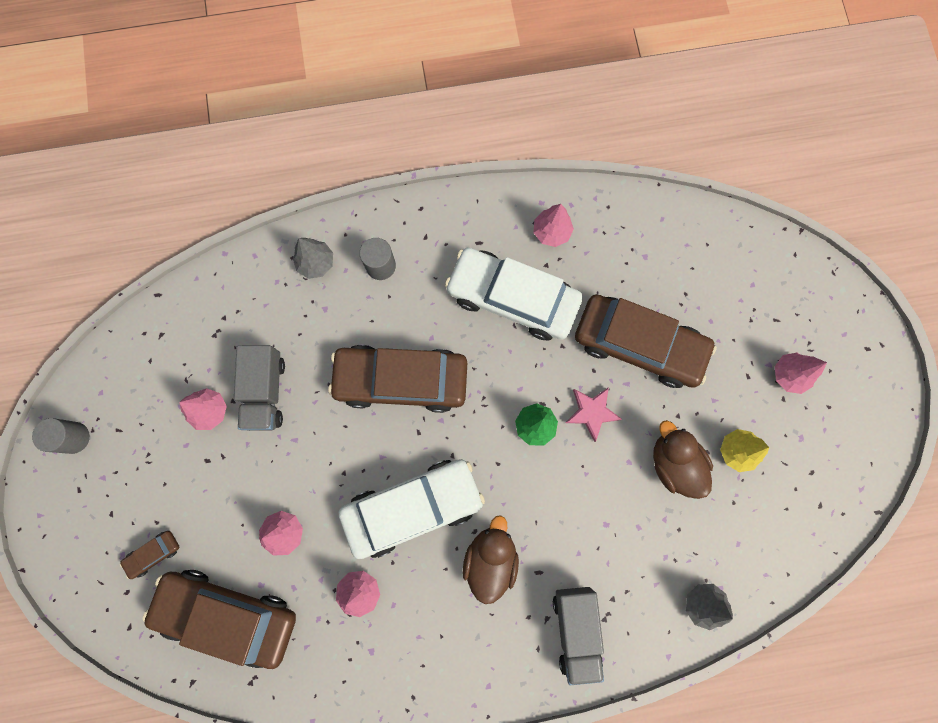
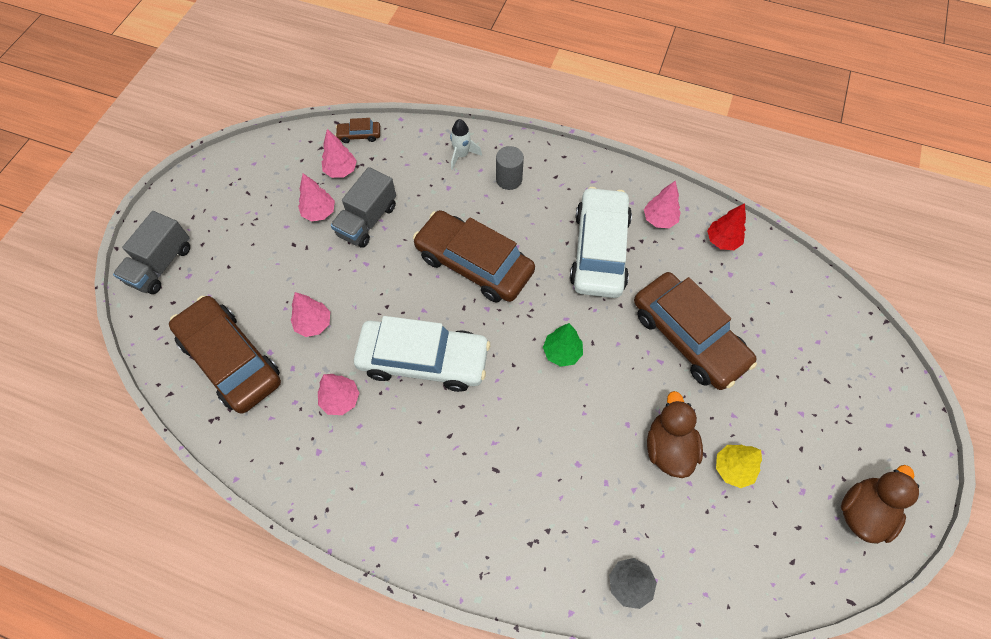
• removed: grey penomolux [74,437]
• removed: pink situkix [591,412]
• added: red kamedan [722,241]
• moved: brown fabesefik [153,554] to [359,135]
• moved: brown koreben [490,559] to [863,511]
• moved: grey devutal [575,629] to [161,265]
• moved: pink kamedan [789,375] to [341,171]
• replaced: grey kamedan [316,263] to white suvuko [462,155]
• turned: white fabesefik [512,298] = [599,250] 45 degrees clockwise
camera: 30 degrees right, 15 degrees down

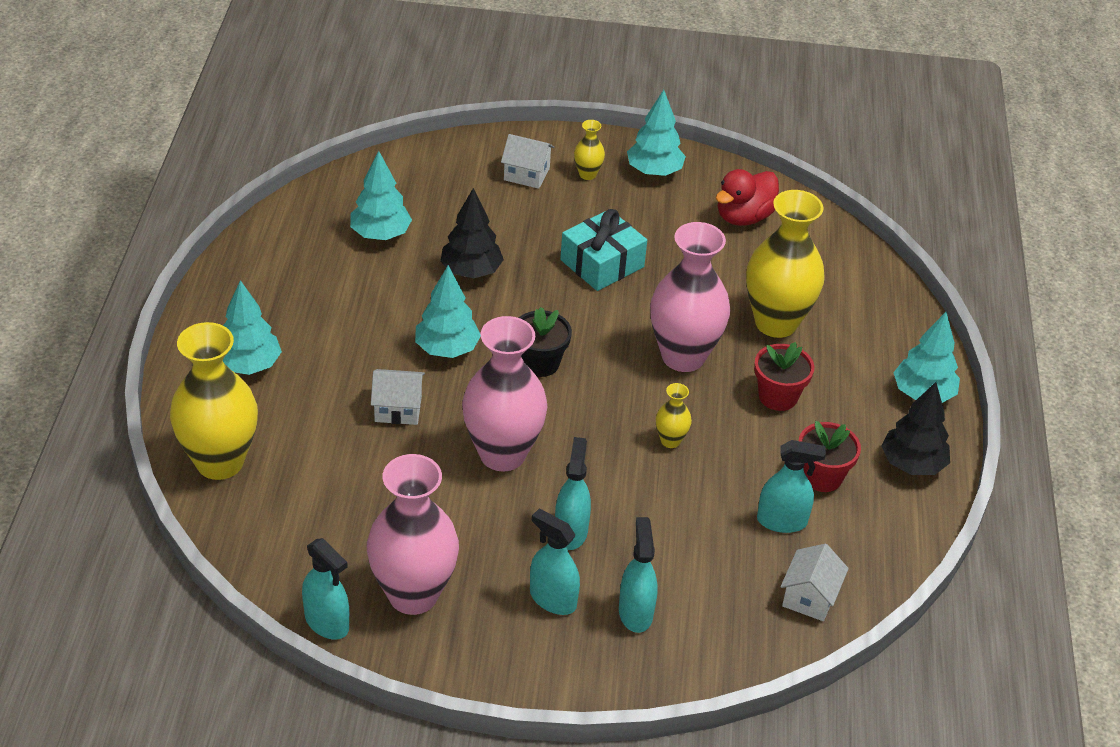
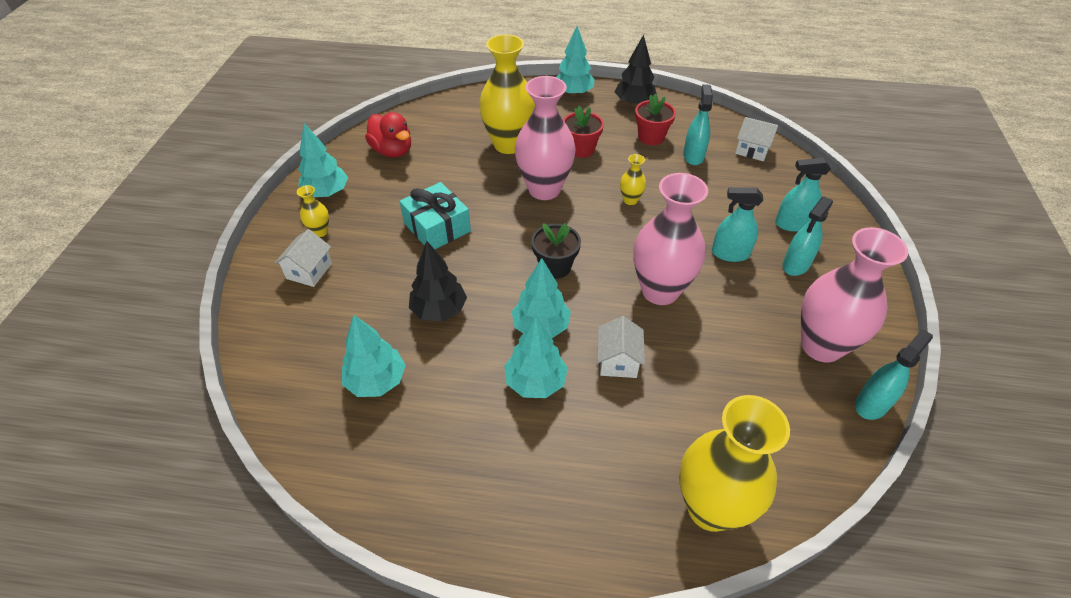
• moved: turquoise kamedan [248,365] to [535,382]
camera: 85 degrees left, 5 degrees up

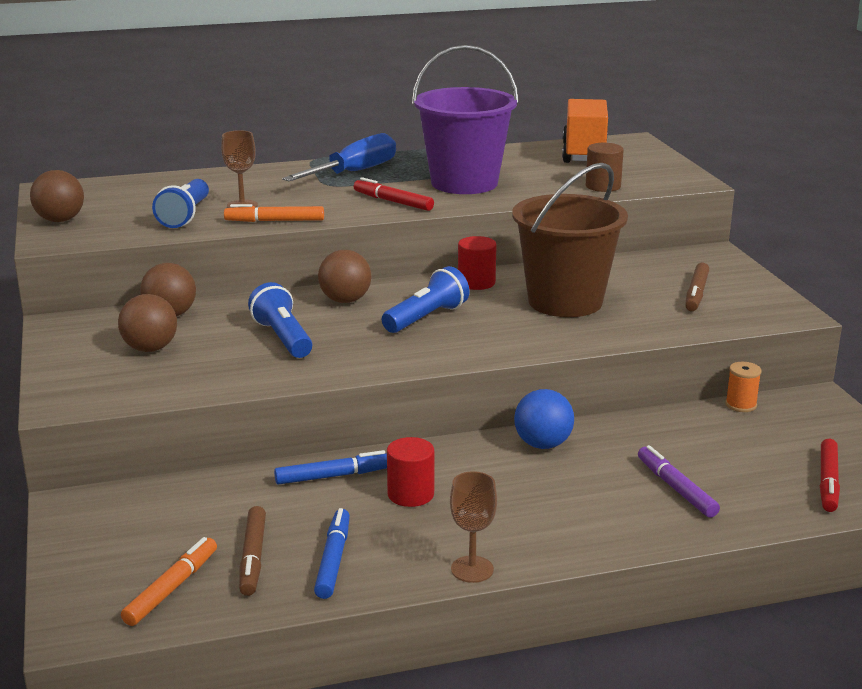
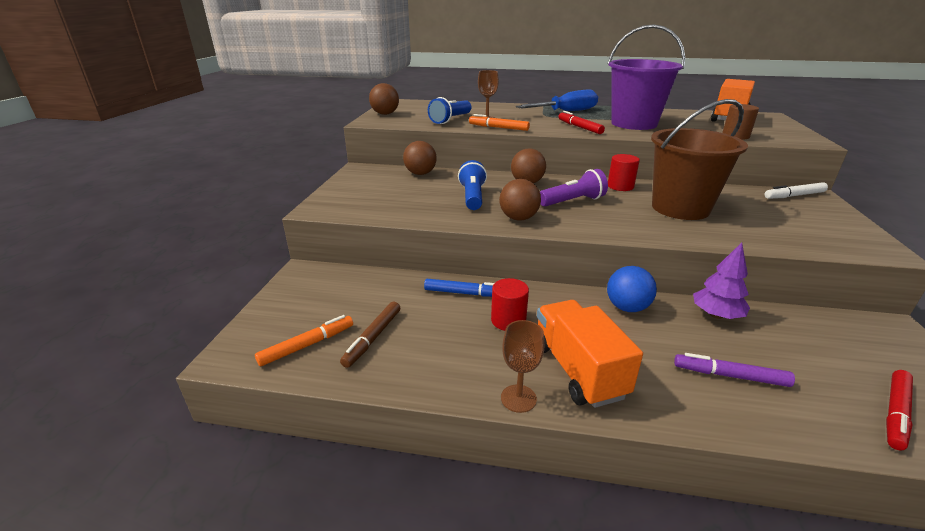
• removed: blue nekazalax [333,560]
• removed: brown nekazalax [696,293]
• removed: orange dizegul [741,405]
• added: orange devutal [577,370]
• added: purple kamedan [716,315]
• added: white nekazalax [794,196]
• moved: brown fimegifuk [150,349] to [518,218]
• recoloured: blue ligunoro [426,318] to purple ligunoro [573,201]
• turned: purple nekazalax [676,488] = [730,375] 75 degrees counterclockwise
camera: 25 degrees right, 5 degrees up

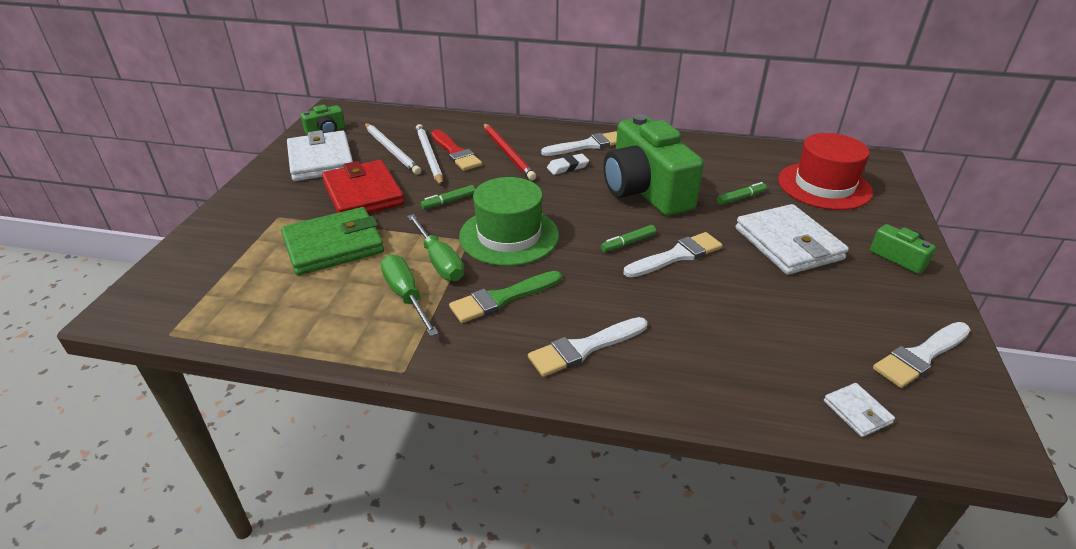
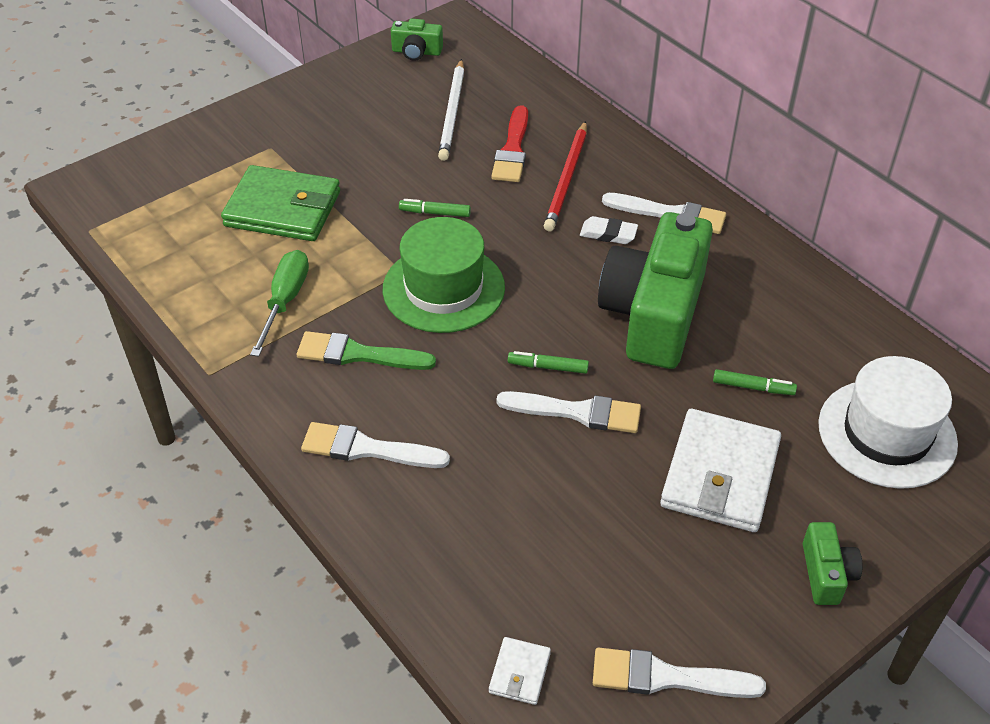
• removed: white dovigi [321,160]
• removed: red dovigi [363,194]
• removed: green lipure [439,261]
• removed: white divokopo [429,156]
• recoloured: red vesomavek [824,186] to white vesomavek [887,433]
camera: 40 degrees right, 10 degrees up

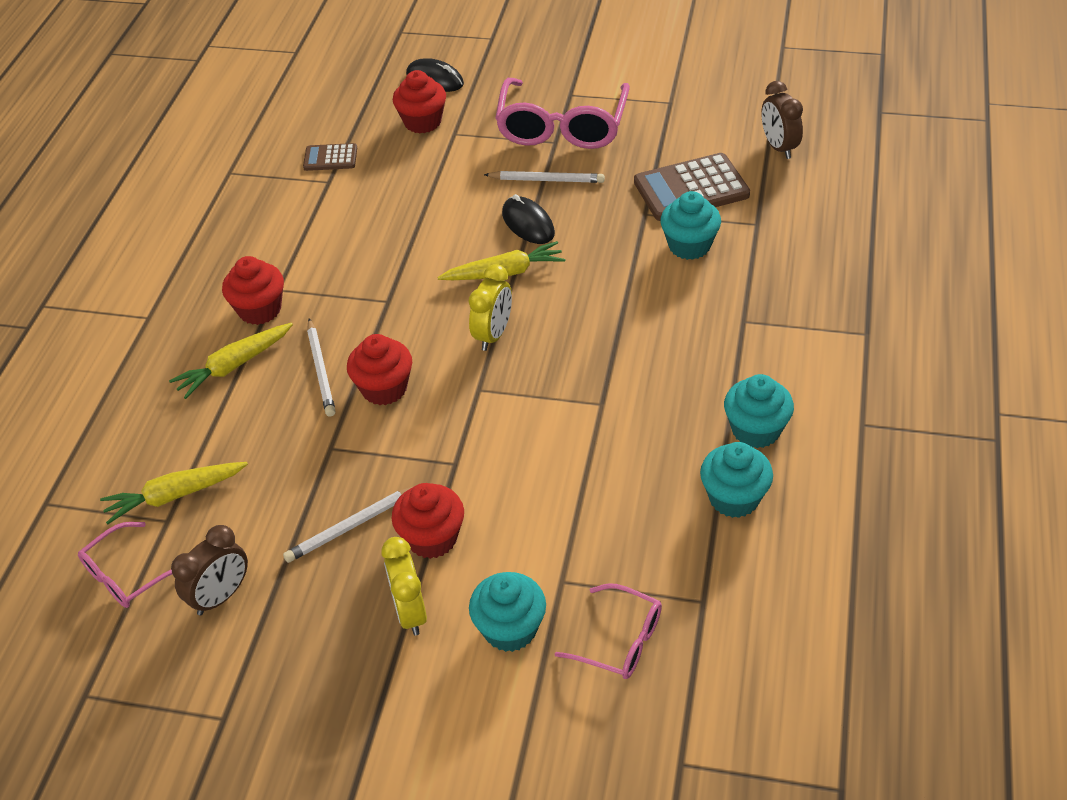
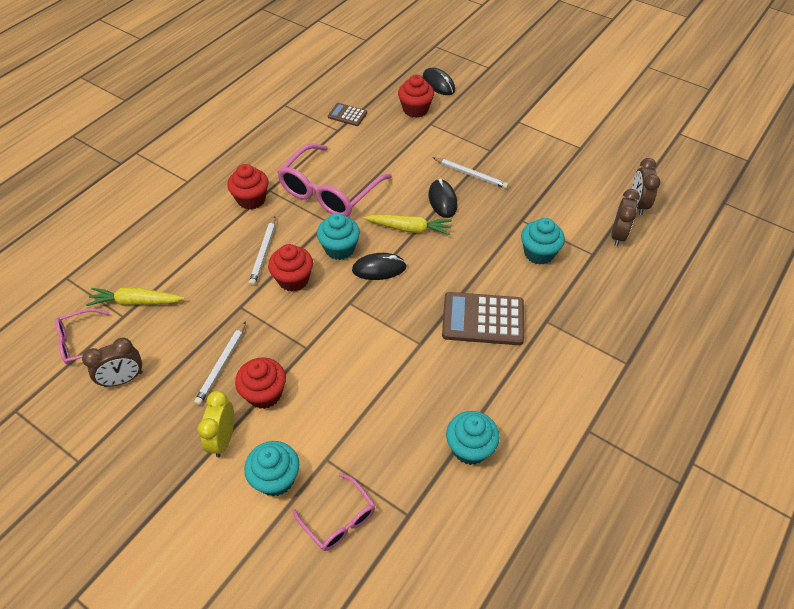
• removed: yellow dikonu [234,366]
• added: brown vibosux [618,235]
• moved: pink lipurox [562,126] to [330,191]
• moved: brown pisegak [691,189] to [483,319]
• moved: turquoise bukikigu [756,430] to [339,248]
• replaced: yellow vibosux [493,335] to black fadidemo [379,269]
• turned: white divokopo [351,526] = [222,365] 60 degrees counterclockwise
camera: 20 degrees right, 5 degrees up

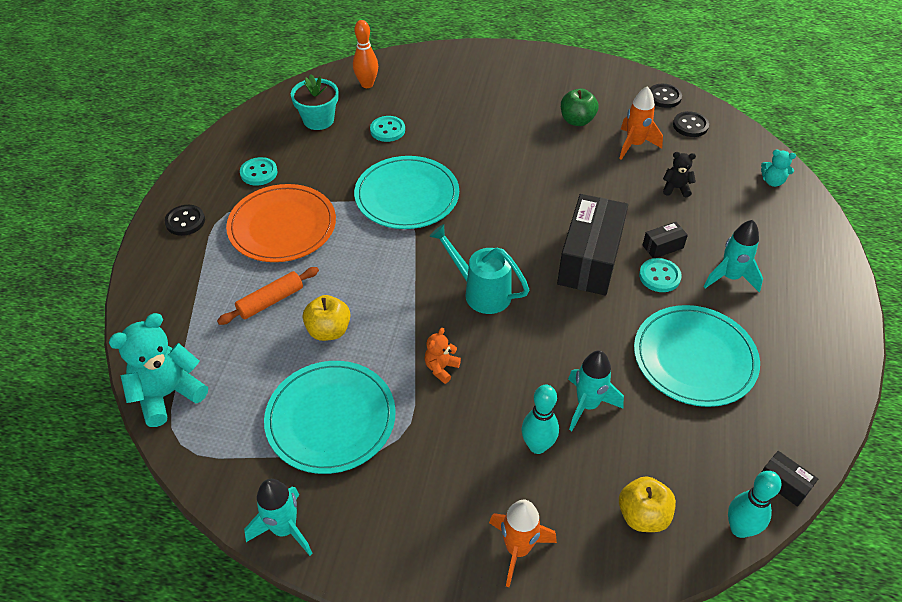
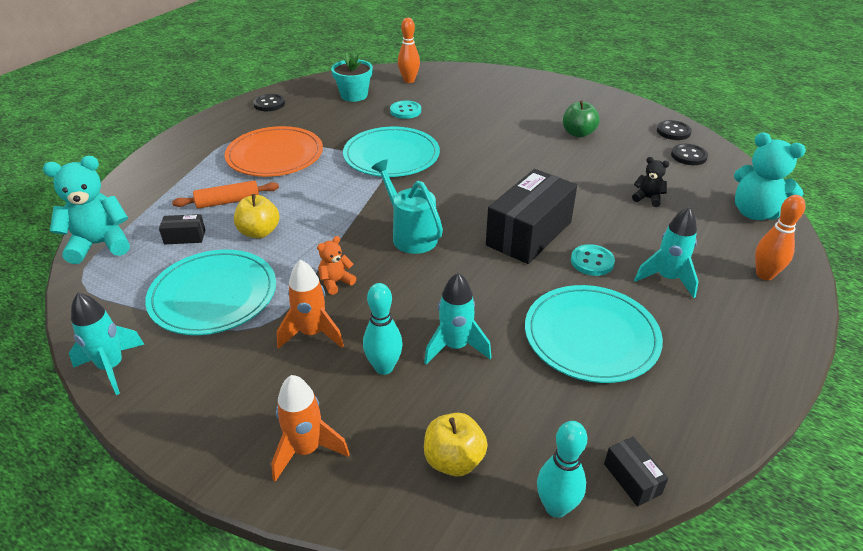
• removed: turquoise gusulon [259,173]
• added: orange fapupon [764,275]
• moved: black gusulon [185,221] to [269,104]
• moved: orange suvuko [634,145] to [312,334]
• moved: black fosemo [663,246] to [185,237]
• resized: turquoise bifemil [772,181] = [755,213] x1.96
camera: 20 degrees right, 10 degrees down

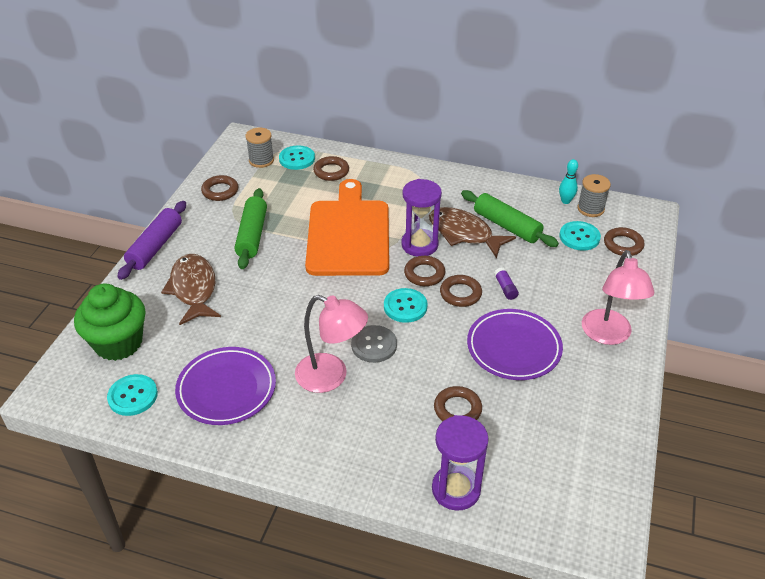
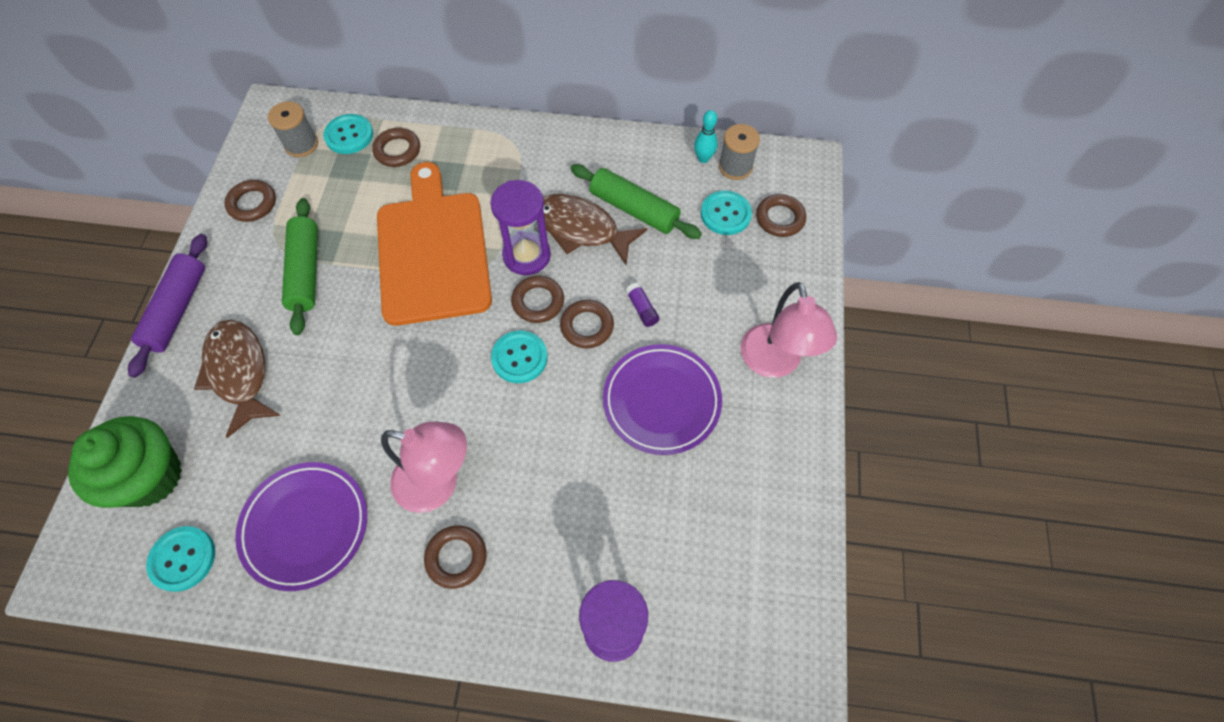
• removed: grey gusulon [374,345]
• moved: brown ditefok [457,409] to [456,557]
camera: 10 degrees left, 20 degrees up

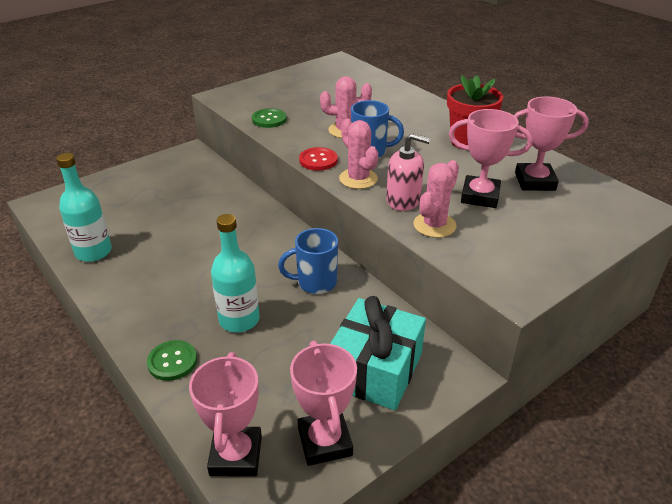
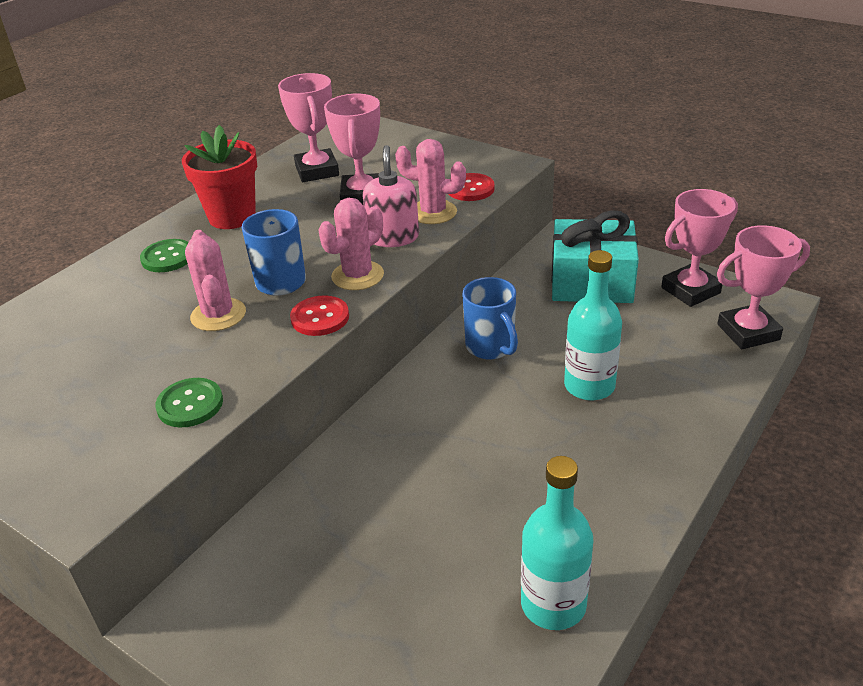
• added: red gusulon [470,189]
• moved: green gusulon [172,361] to [167,257]
camera: 105 degrees left, 0 degrees up

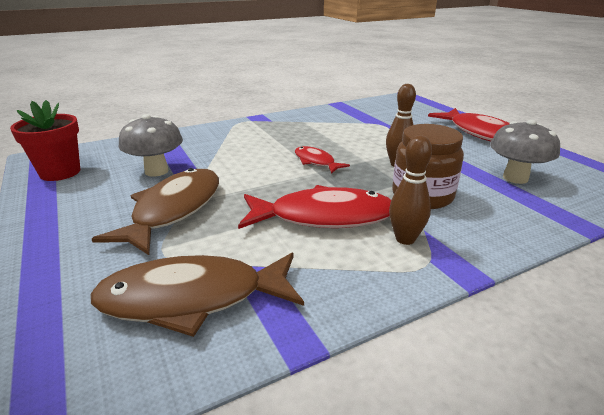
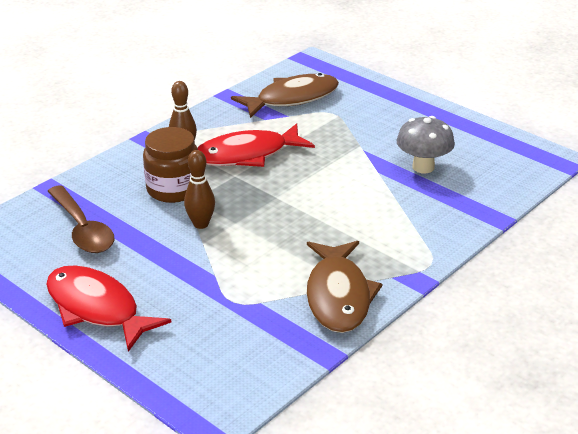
• removed: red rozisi [60,172]
• removed: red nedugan [316,162]
• moved: brown nedugan [174,210] to [338,296]
• replaced: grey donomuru [515,178] to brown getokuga [83,229]
camera: 160 degrees right, 5 degrees up

